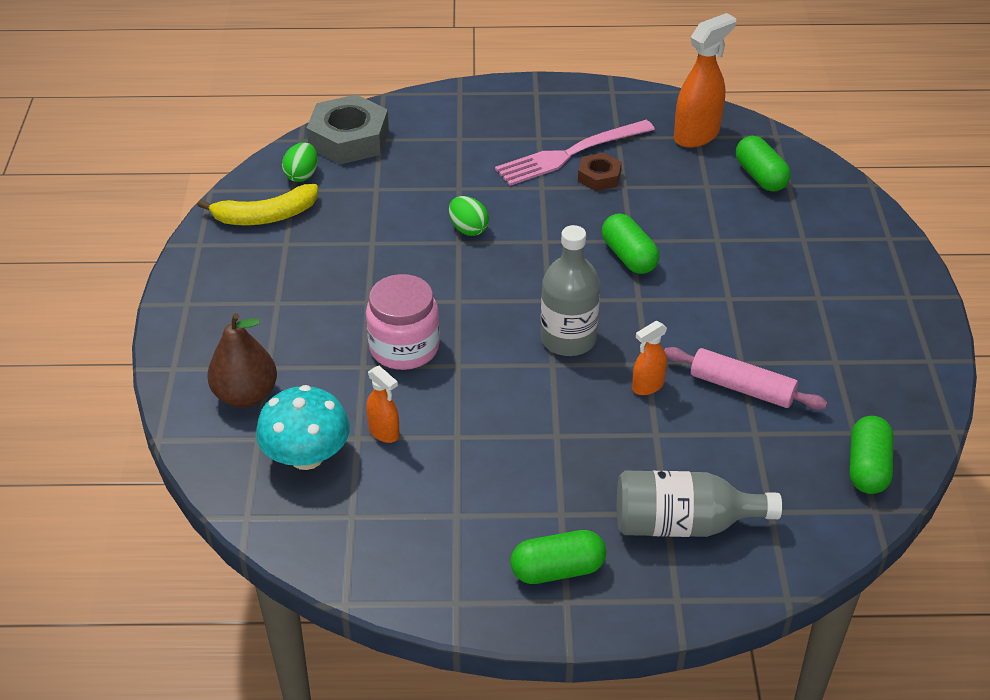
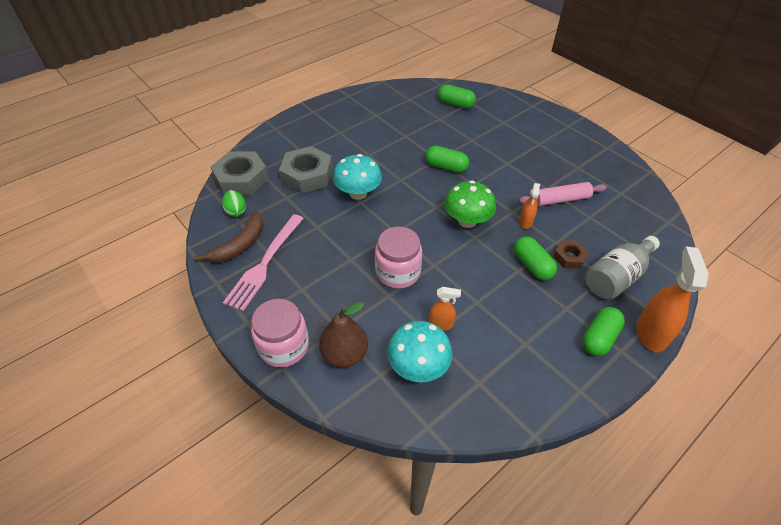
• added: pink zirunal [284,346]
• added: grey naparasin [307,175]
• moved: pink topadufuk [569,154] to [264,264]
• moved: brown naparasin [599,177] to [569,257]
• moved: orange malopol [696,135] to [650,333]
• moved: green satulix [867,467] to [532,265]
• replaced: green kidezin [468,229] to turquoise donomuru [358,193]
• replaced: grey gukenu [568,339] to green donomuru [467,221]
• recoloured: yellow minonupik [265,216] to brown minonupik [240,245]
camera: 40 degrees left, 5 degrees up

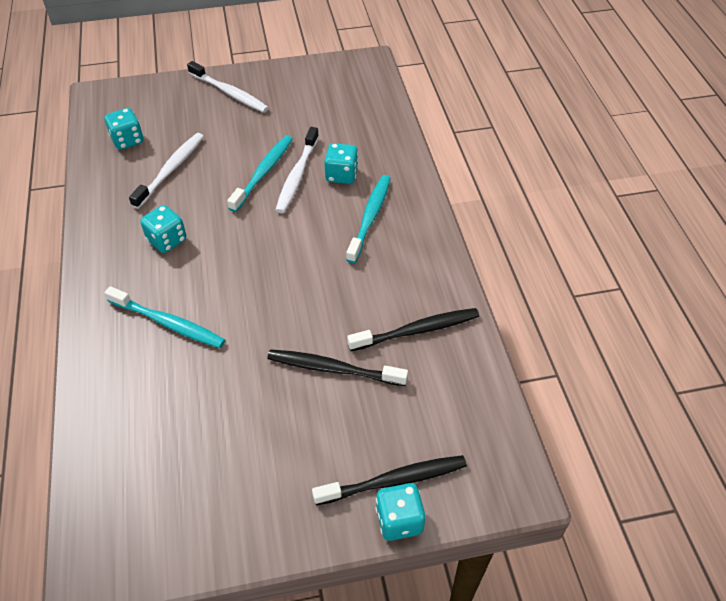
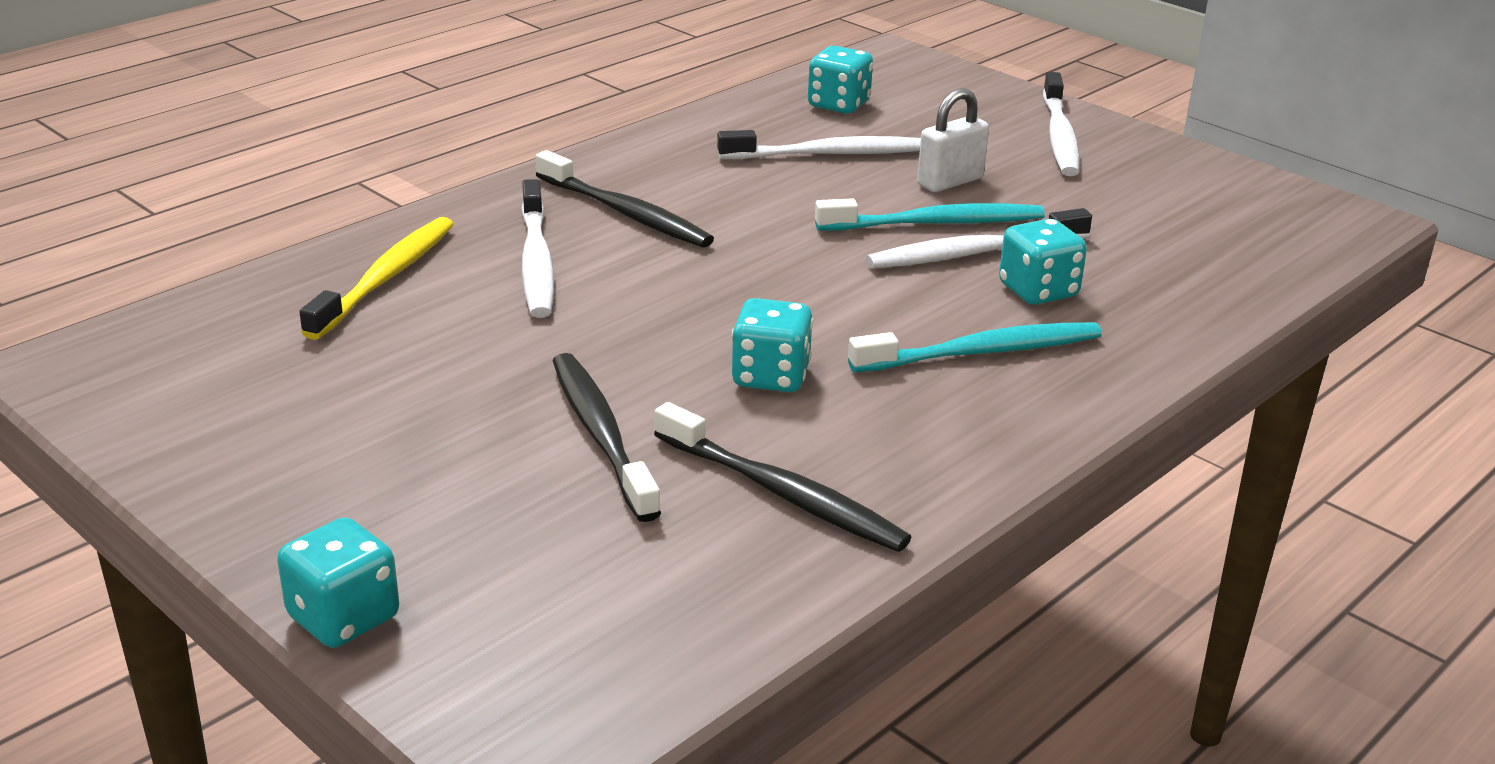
• added: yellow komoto [386,278]
• added: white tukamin [950,182]
• moved: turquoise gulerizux [167,240] to [770,377]
• moved: black komoto [394,481] to [625,213]
• recoloured: turquoise komoto [168,323] to white komoto [536,261]
camera: 55 degrees right, 20 degrees down

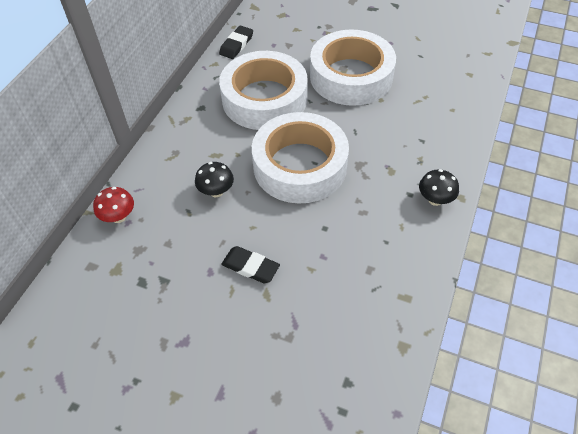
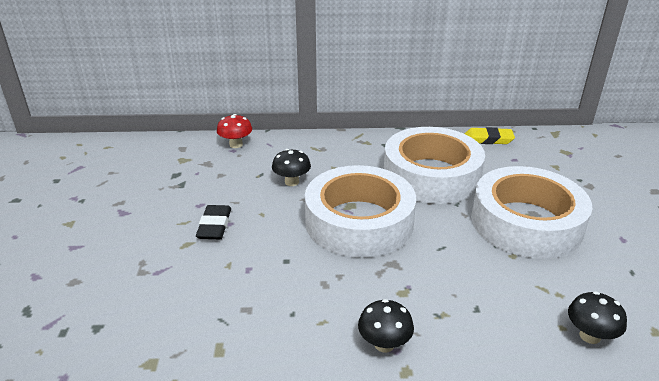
• added: black donomuru [590,336]
• recoloured: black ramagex [236,45] to yellow ramagex [488,139]
camera: 65 degrees right, 20 degrees down

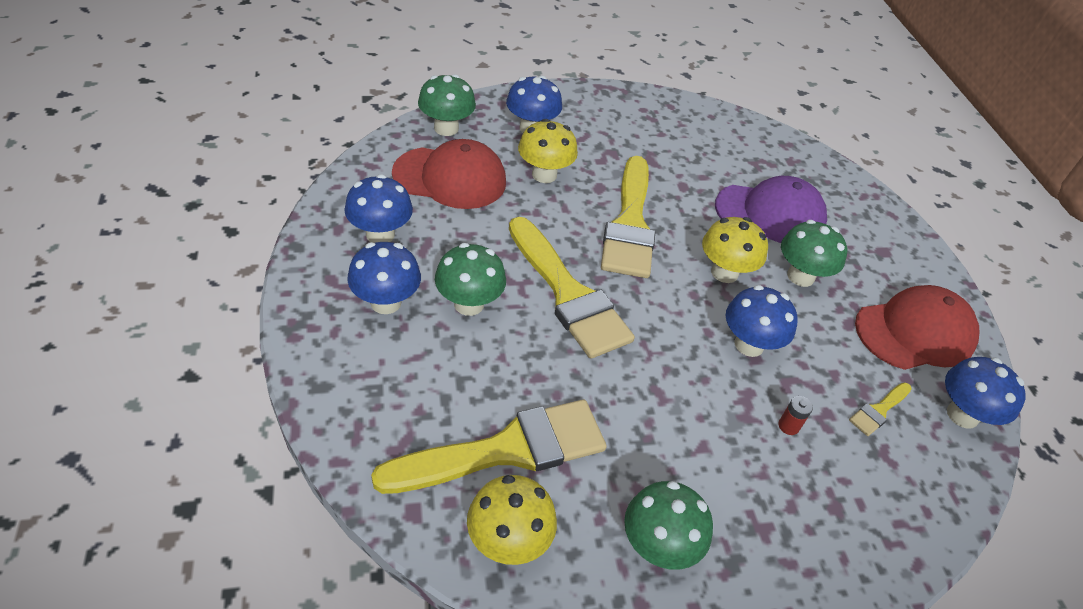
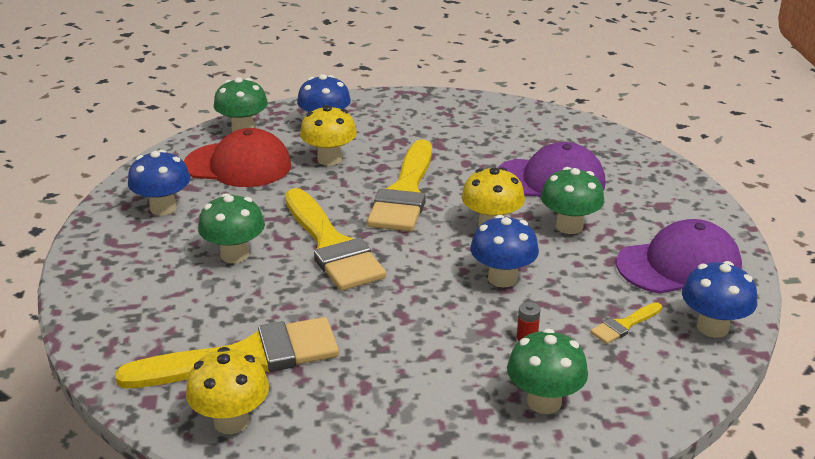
• removed: blue donomuru [386,302]
• moved: green donomuru [658,547] to [544,402]
• recoloured: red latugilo [915,332] to purple latugilo [679,266]
camera: 10 degrees right, 15 degrees down

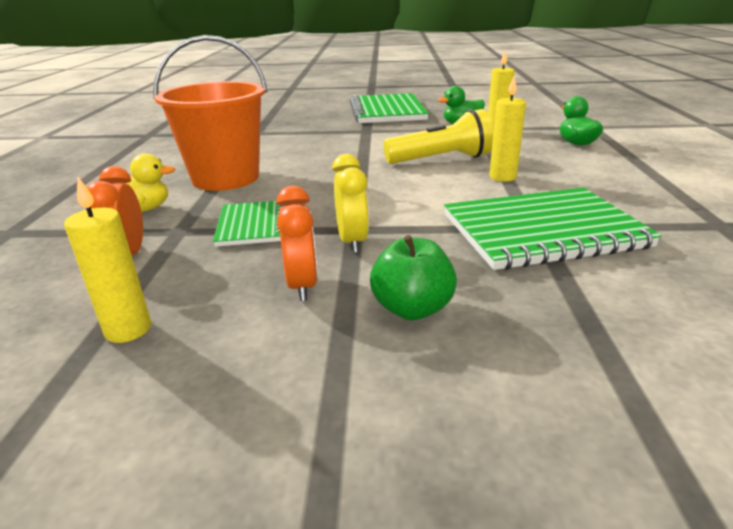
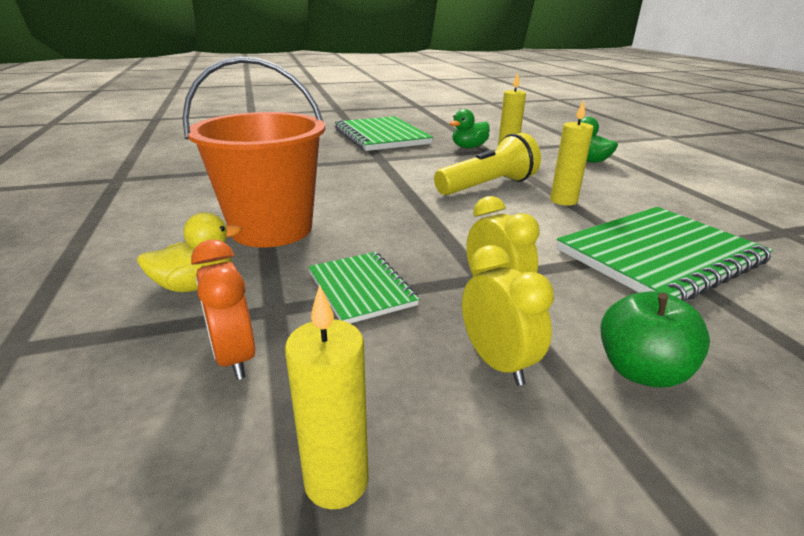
• recoloured: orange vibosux [302,285] to yellow vibosux [497,362]
camera: 20 degrees left, 0 degrees up

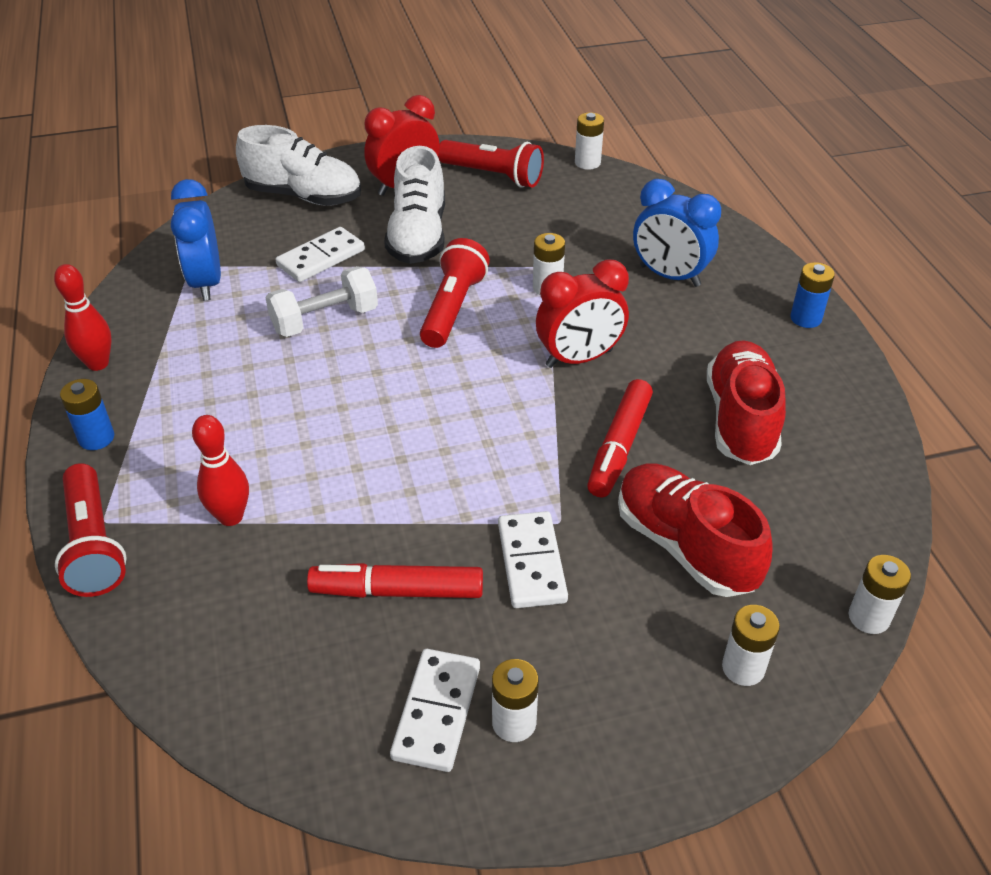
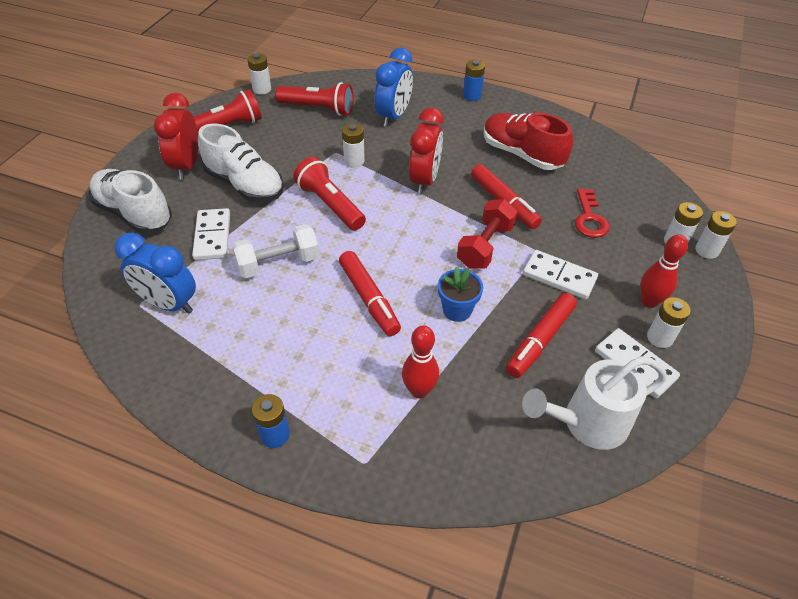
• added: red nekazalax [369,299]
• added: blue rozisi [457,310]
• added: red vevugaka [485,246]
• added: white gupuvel [587,423]
• moved: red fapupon [98,363] to [649,301]
• moved: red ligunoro [93,545] to [318,109]
• moved: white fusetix [869,617] to [706,250]
• replaced: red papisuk [685,546] to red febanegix [589,218]
• turned: white papisuk [304,196] = [134,213] 105 degrees counterclockwise
• turned: white vevugaka [325,320] = [278,263] 60 degrees clockwise
• turned: blue vibosux [669,276] = [393,116] 45 degrees counterclockwise
camera: 55 degrees left, 5 degrees up

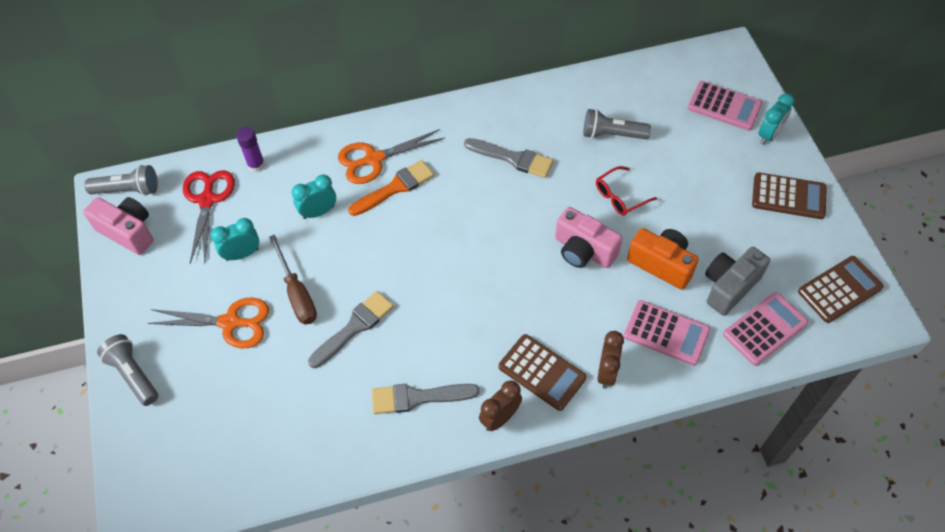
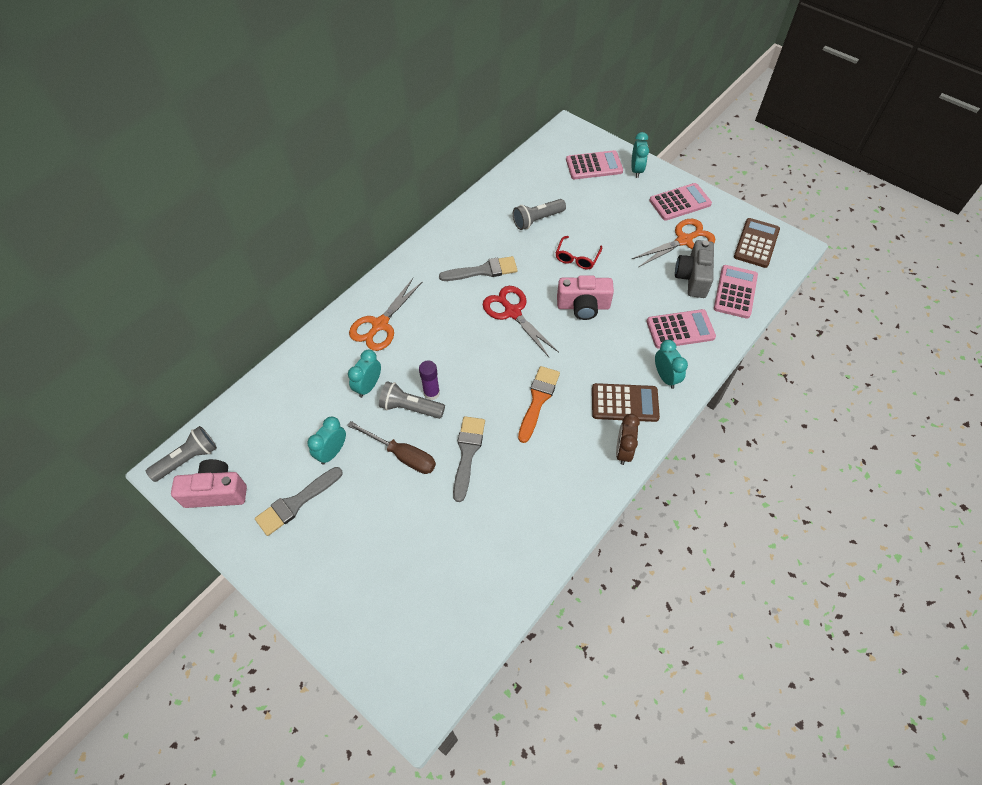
• removed: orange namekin [661,264]
• moved: grey ligunoro [133,374] to [410,407]
• moved: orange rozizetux [230,323] to [684,240]
• moved: red rozizetux [207,200] to [512,312]
• moved: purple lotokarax [256,165] to [431,393]
• moved: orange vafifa [395,188] to [538,400]
• moved: grey vafifa [418,397] to [296,503]
• recoloured: brown vibosux [607,372] to turquoise vibosux [665,377]
• recoloured: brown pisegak [788,196] to pink pisegak [680,202]
camera: 35 degrees left, 0 degrees up

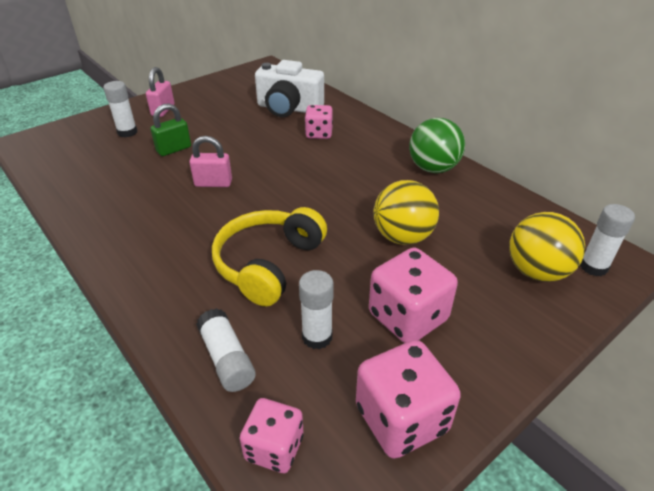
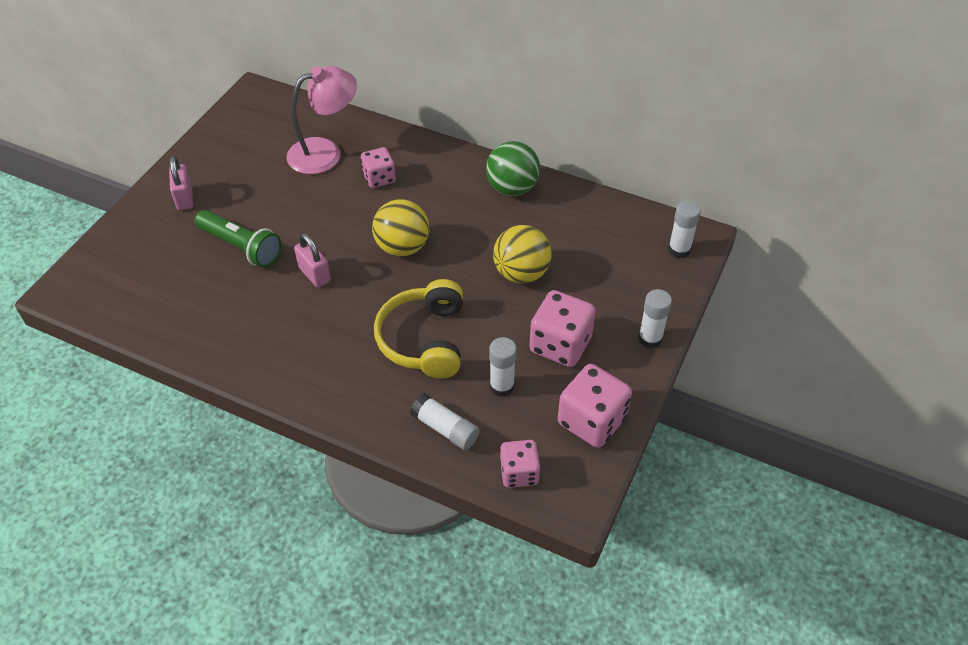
• moved: white lotokarax [127,132] to [650,338]
• moved: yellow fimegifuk [536,271] to [402,247]
• replaced: green tukamin [174,149] to green ligunoro [241,247]
• replaced: white namekin [289,108] to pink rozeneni [325,152]
• turned: pink tukamin [213,183] = [314,274] 75 degrees clockwise
camera: 25 degrees left, 10 degrees up

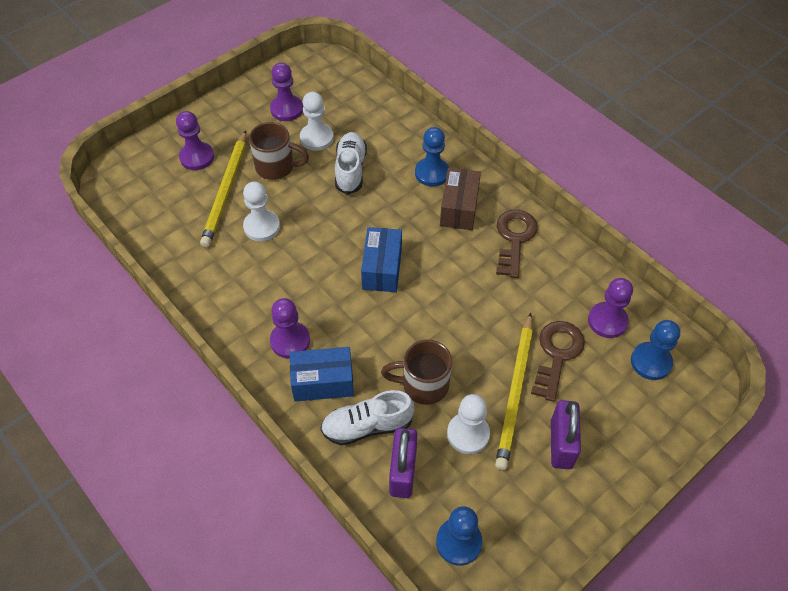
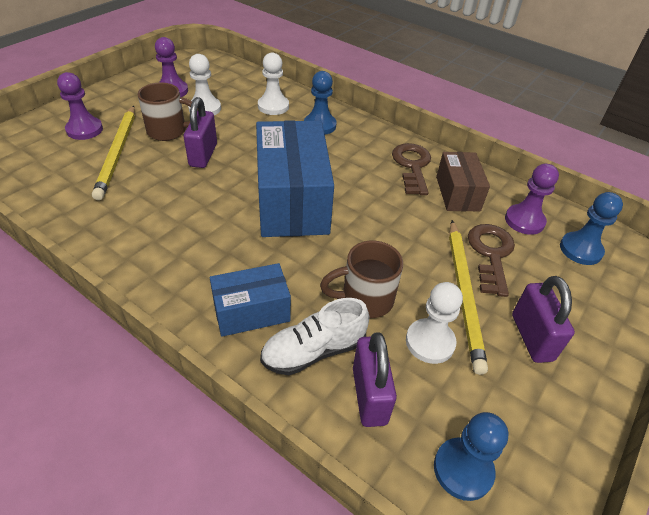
• removed: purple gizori [290,341]
• removed: white papisuk [350,170]
• added: purple tukamin [203,155]
• moved: white gizori [262,227] to [273,106]
• moved: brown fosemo [459,208] to [457,193]
• resized: blue fosemo [382,268] = [292,201] x1.83
camera: 15 degrees left, 10 degrees down

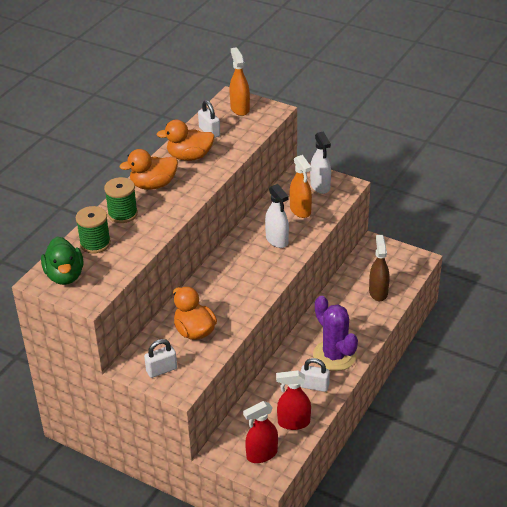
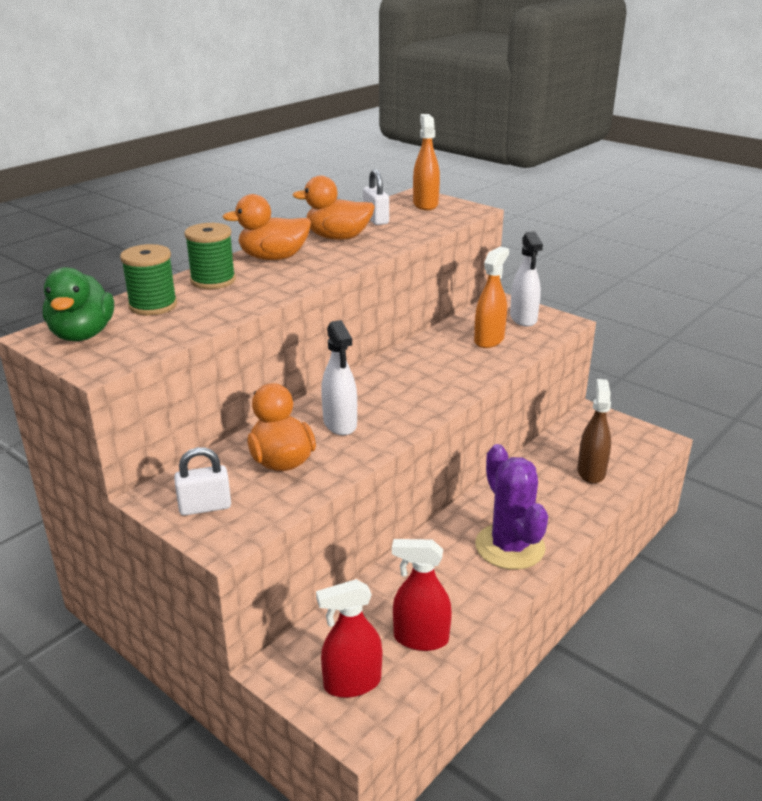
• removed: white tukamin [314,386]
• moved: white malopol [277,240] to [340,424]
• turned: orange malopol [300,210] = [489,340] 135 degrees counterclockwise
camera: 10 degrees right, 10 degrees down

